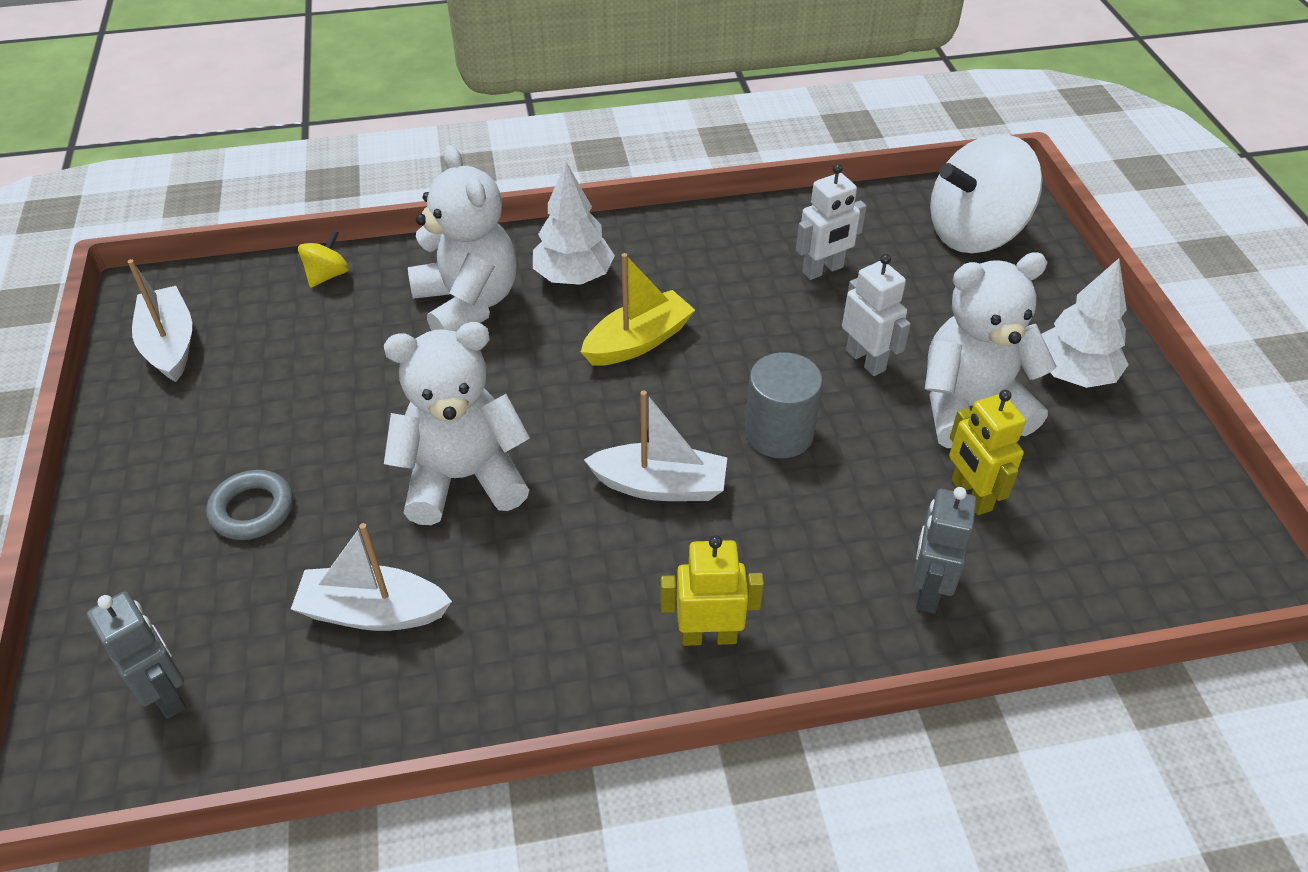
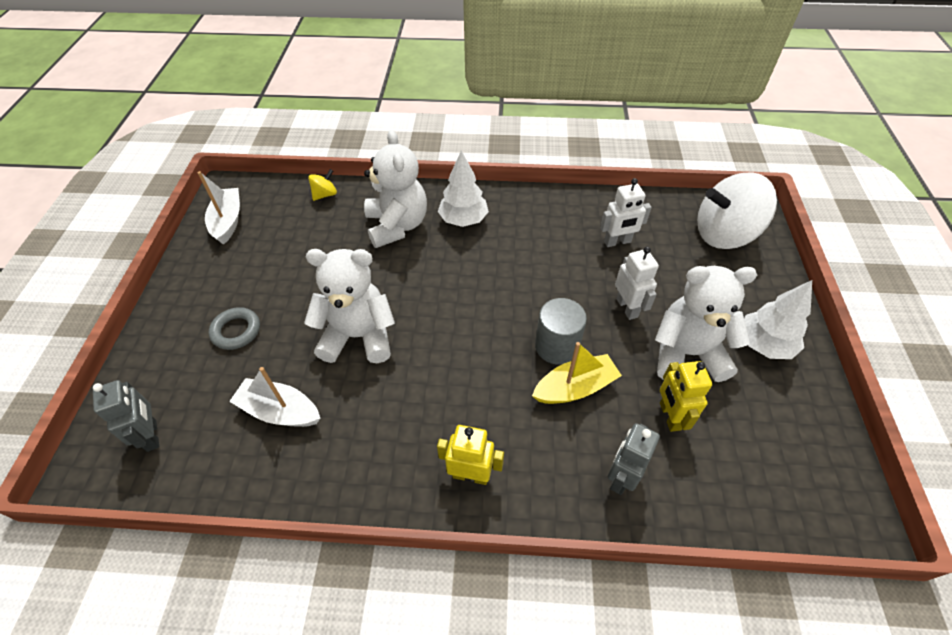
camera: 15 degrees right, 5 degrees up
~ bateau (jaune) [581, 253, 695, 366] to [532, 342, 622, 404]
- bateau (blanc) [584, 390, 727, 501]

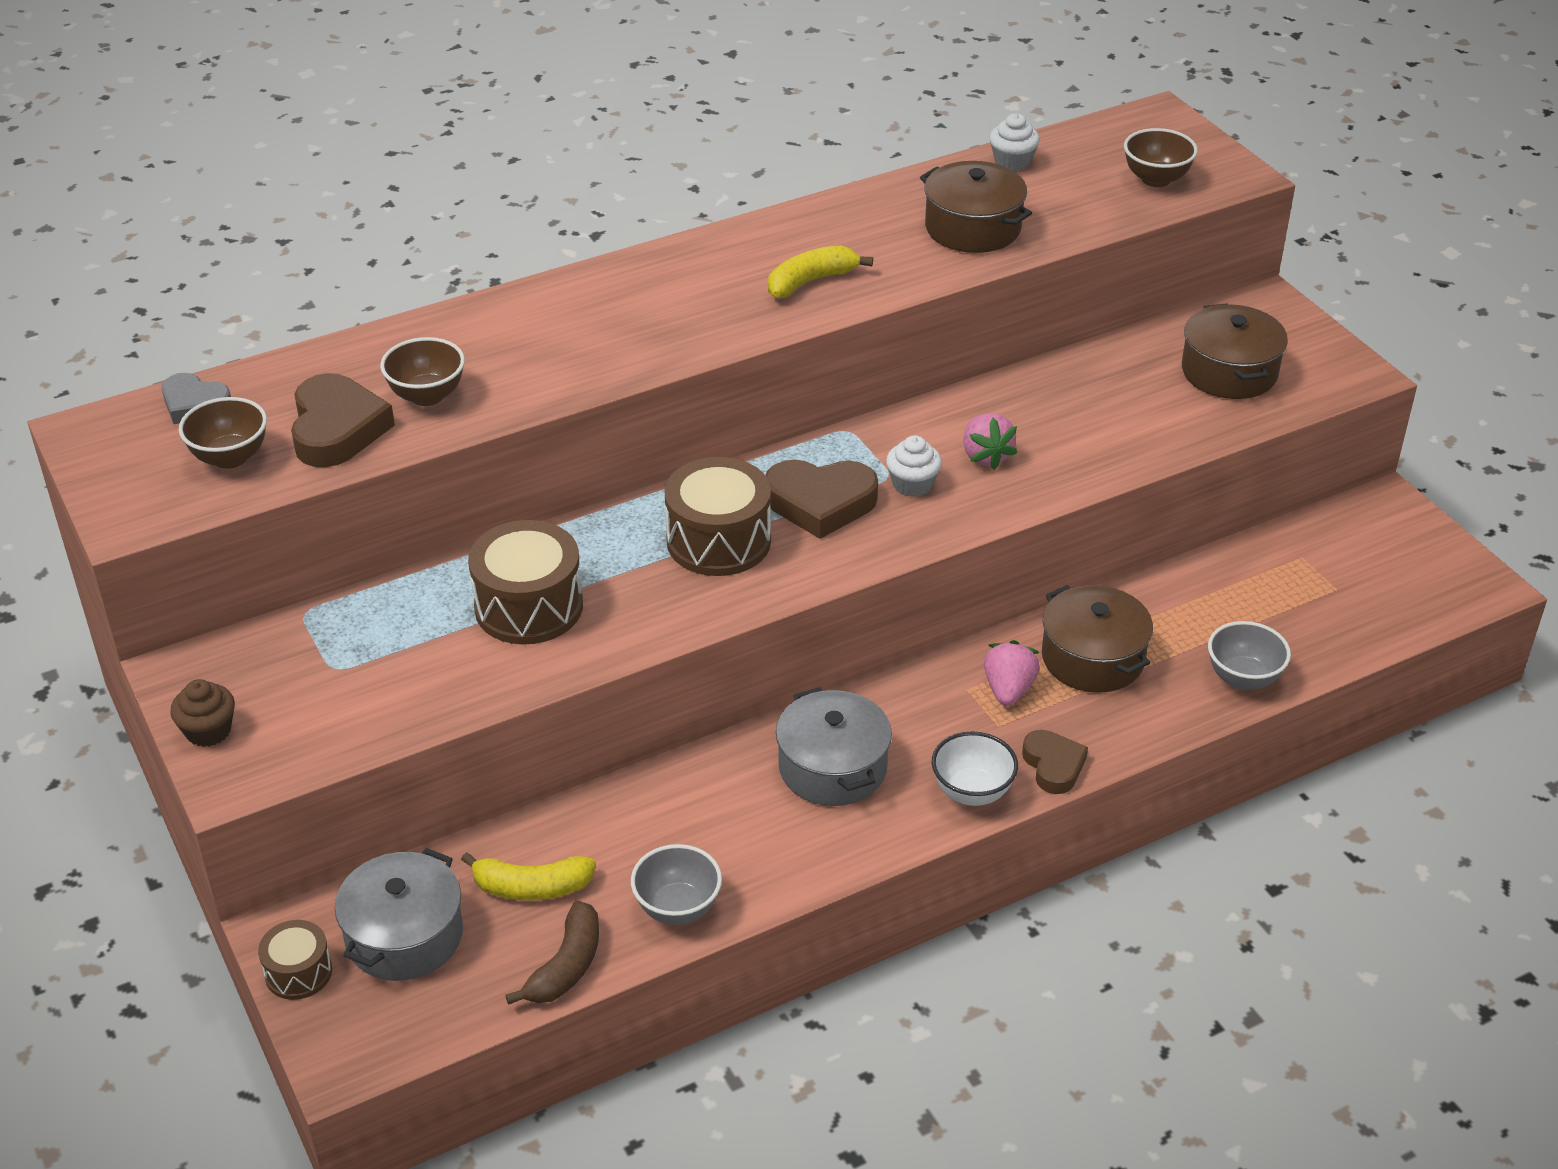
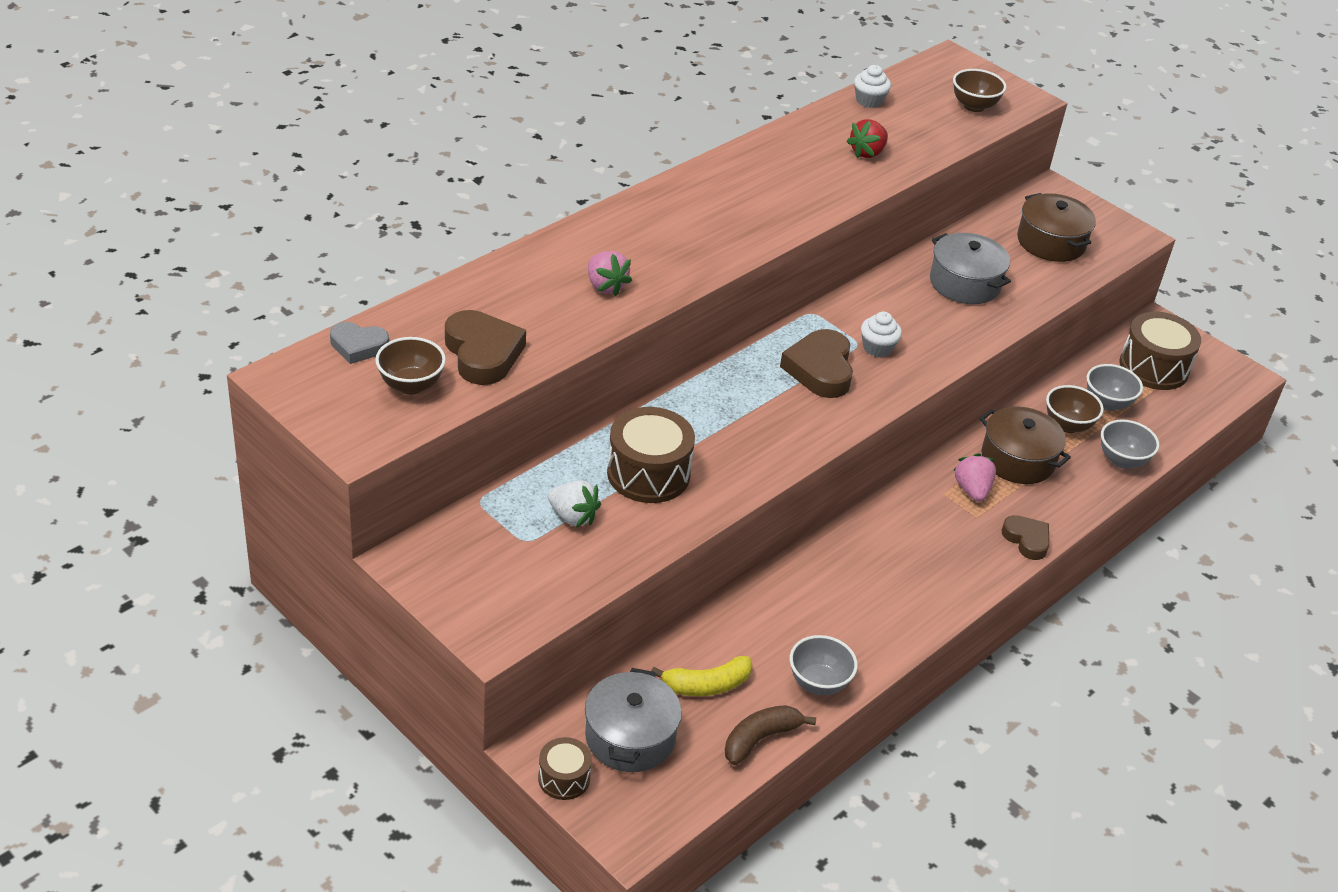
camera: 20 degrees left, 0 degrees up
+ fraise (blanc) [548, 480, 601, 527]
~ fraise (rose) [963, 413, 1017, 470] to [588, 251, 632, 296]
~ banane (marron) [505, 901, 599, 1005] = [725, 705, 816, 765] 135 degrees counterclockwise
~ cœur (marron) [765, 460, 878, 539] = [780, 329, 853, 398] 105 degrees clockwise
~ marmite (marron) [920, 161, 1032, 253] to fraise (rouge) [846, 119, 888, 158]
~ marmite (gris) [776, 687, 892, 806] to [930, 233, 1011, 304]
~ bol (marron) [380, 337, 465, 406] to [1046, 385, 1104, 433]
+ bol (gris) [1087, 364, 1143, 411]
~ tambour (marron) [664, 457, 771, 576] to [1119, 312, 1201, 390]
- muffin (marron) [170, 679, 235, 747]
- banane (jaune) [768, 245, 873, 298]
- bol (blanc) [932, 731, 1018, 806]

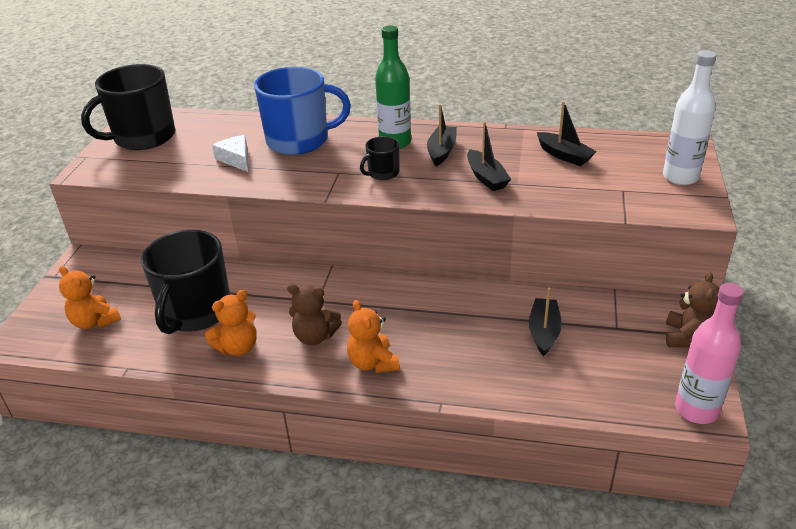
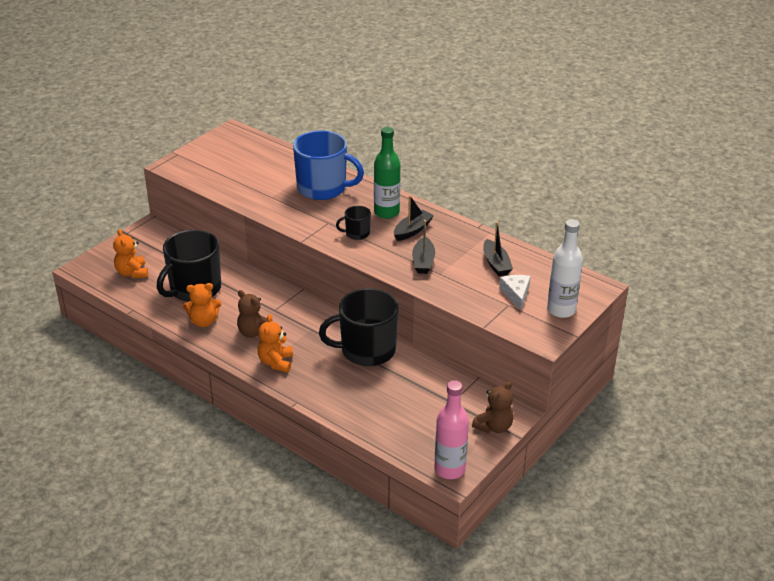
camera: 25 degrees right, 0 degrees up
~ tasse (noir) [81, 64, 175, 150] to [319, 288, 399, 366]
~ fromage (blanc) [212, 135, 248, 172] to [499, 275, 531, 311]
- bateau (noir) [529, 288, 562, 356]

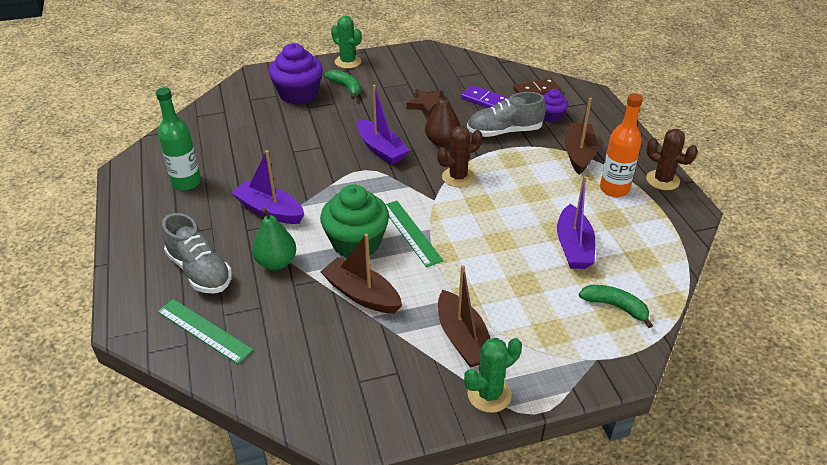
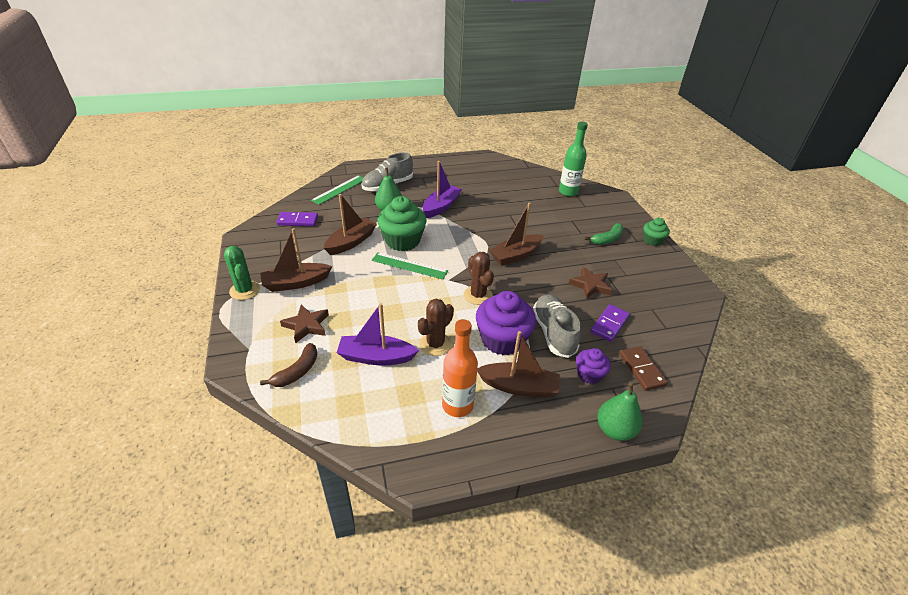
camera: 90 degrees right, 0 degrees up
~ banane (vert) [579, 285, 653, 328] to banane (marron) [260, 343, 317, 387]
+ domino (violet) [277, 212, 318, 226]
+ étoile (marron) [280, 305, 329, 343]
~ règle (vert) [385, 201, 443, 267] = [372, 252, 448, 279] 45 degrees clockwise
~ cactus (marron) [646, 129, 698, 190] to [418, 299, 454, 356]
~ muffin (violet) [269, 43, 323, 105] to [476, 291, 536, 355]
~ bateau (violet) [357, 85, 410, 165] to bateau (marron) [489, 202, 544, 265]
~ bouteille (vert) [156, 87, 201, 190] to [559, 122, 588, 197]
+ poire (vert) [597, 383, 643, 441]
~ cactus (vert) [331, 16, 362, 69] to muffin (vert) [643, 218, 670, 246]
- poire (marron) [425, 89, 460, 147]

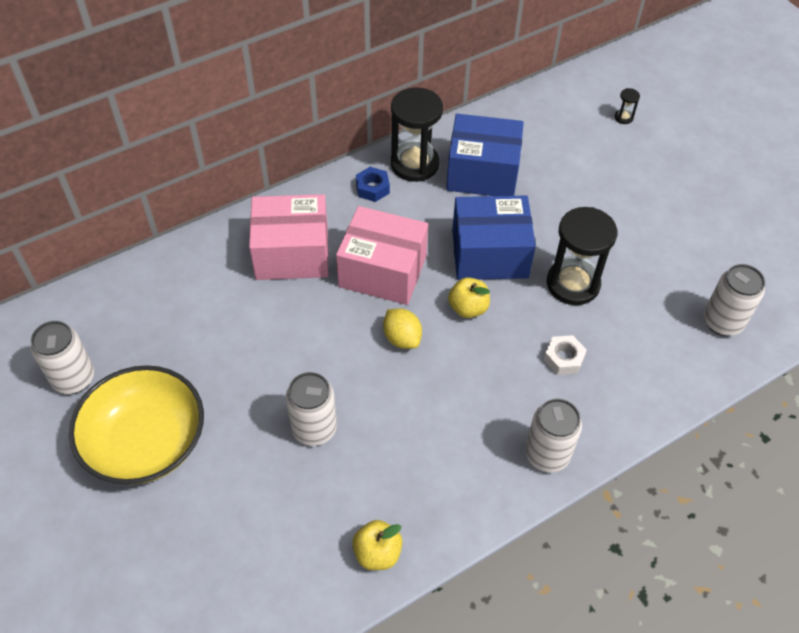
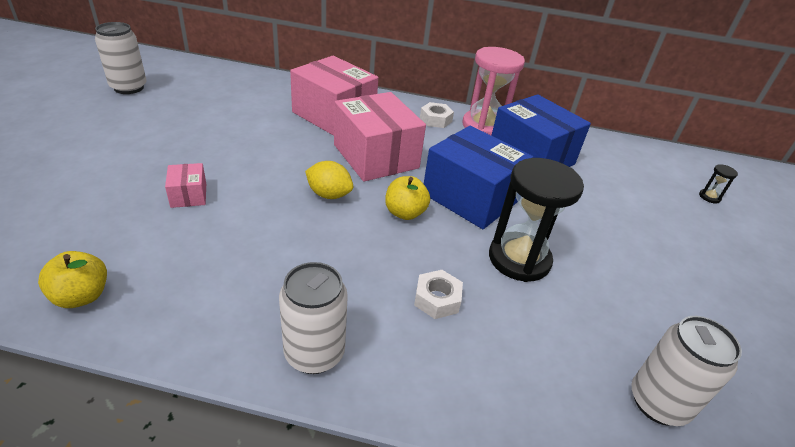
camera: 40 degrees right, 15 degrees down
~ canette (blanc) [286, 372, 337, 446] to boîte (rose) [165, 163, 206, 208]
~ citron (jaune) [383, 308, 422, 349] = [305, 161, 354, 199] 75 degrees counterclockwise
~ écrou (bleu) [356, 167, 390, 202] to écrou (blanc) [420, 102, 454, 128]
~ sablier (noir) [391, 88, 443, 182] to sablier (rose) [462, 47, 525, 135]
- bol (jaune) [69, 365, 204, 484]

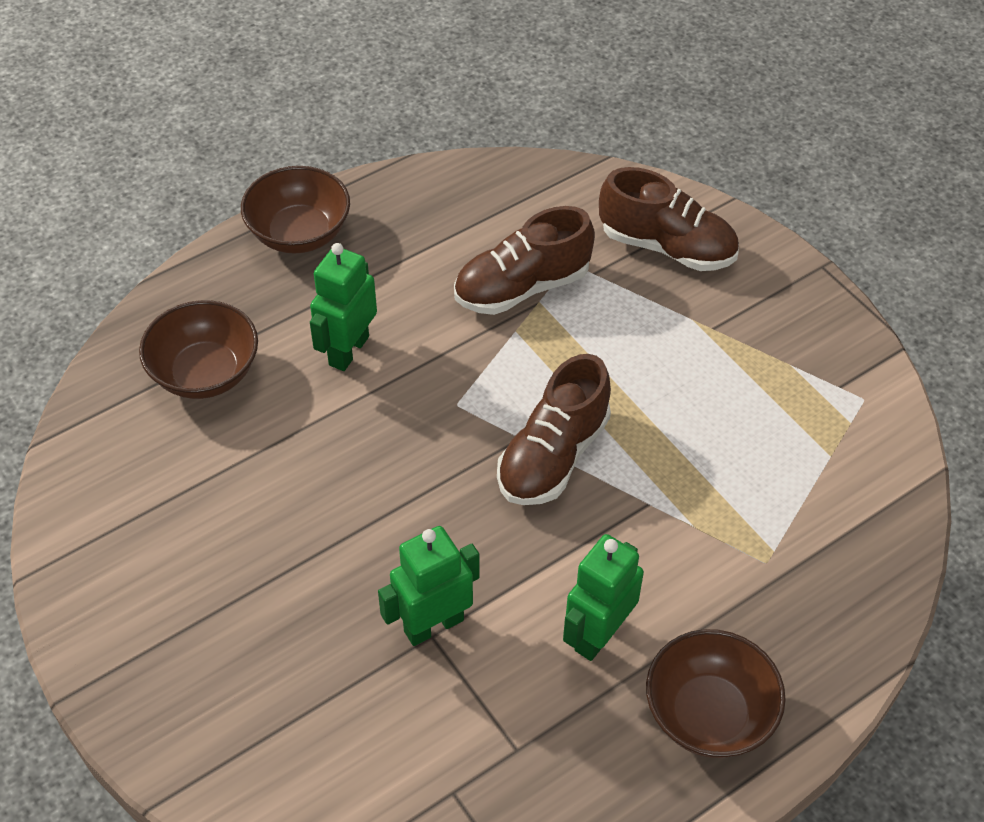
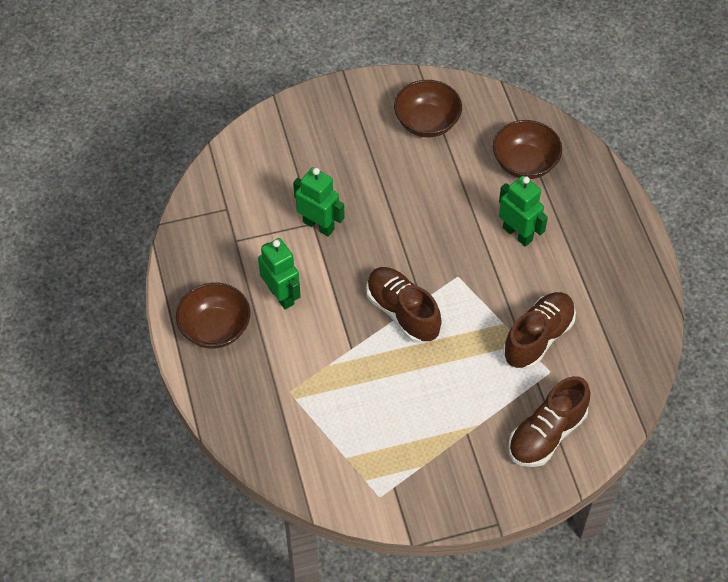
camera: 110 degrees right, 5 degrees up
~ robot (vert) [378, 526, 479, 646] = [293, 167, 345, 237] 45 degrees counterclockwise
~ bol (marron) [241, 166, 350, 254] to [394, 80, 462, 137]
~ chaussure (marron) [454, 206, 595, 315] = [503, 292, 576, 369] 45 degrees clockwise

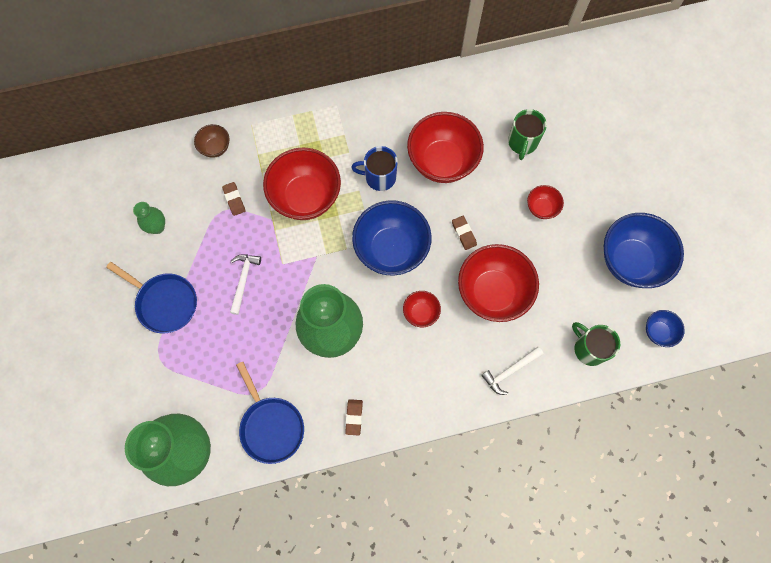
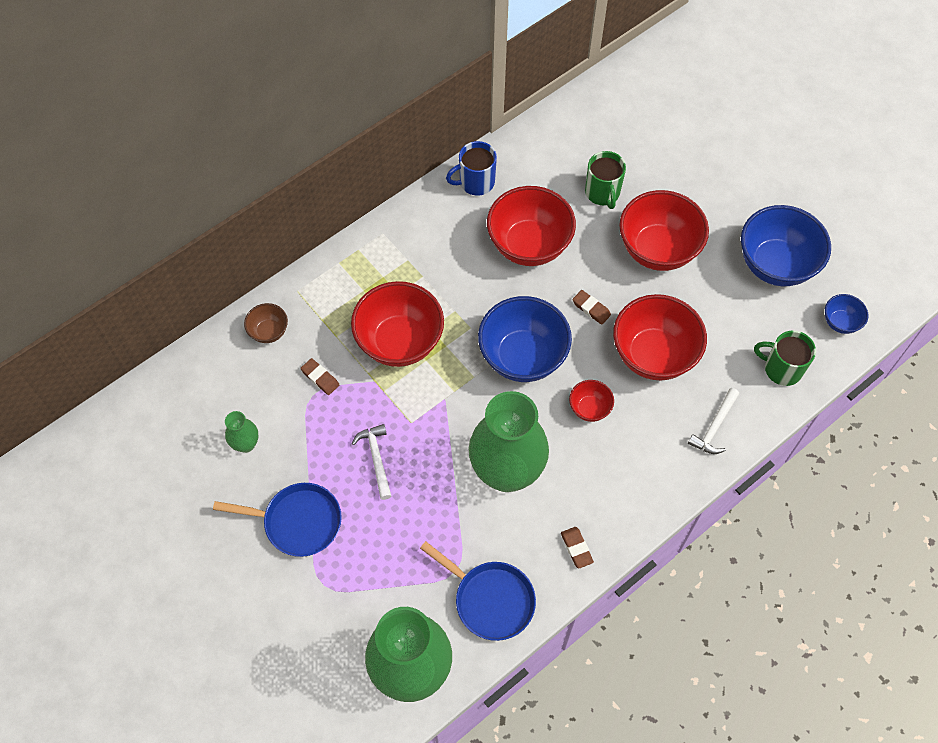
camera: 25 degrees left, 10 degrees down
~ tasse (bleu) [351, 146, 398, 191] to [446, 141, 497, 196]
~ bol (rouge) [527, 185, 564, 219] = [619, 190, 709, 271] x2.09

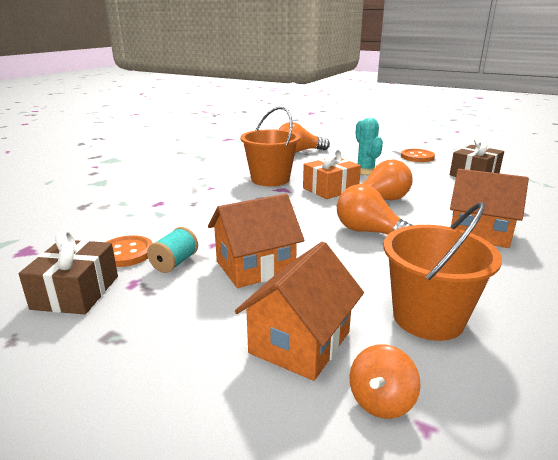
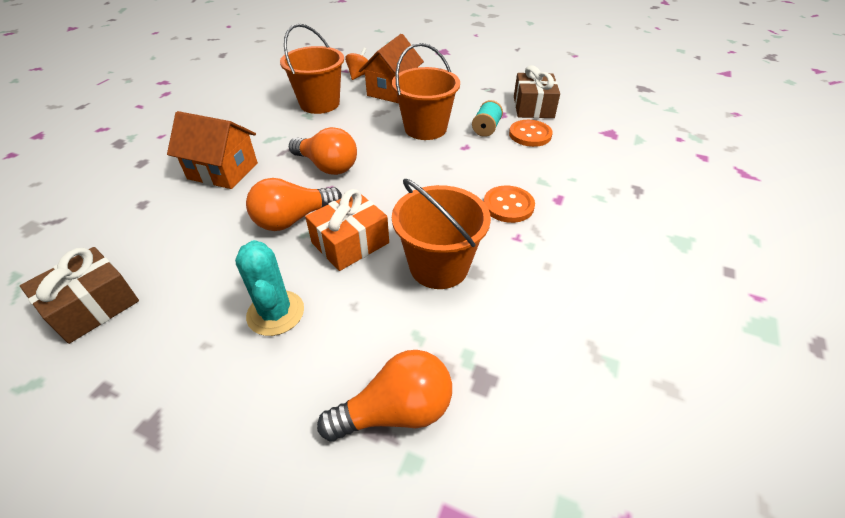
camera: 175 degrees right, 20 degrees up
~ maison (orange) [208, 193, 304, 288] to seau (orange) [392, 43, 460, 140]
~ bouton (orange) [401, 149, 435, 162] to [484, 185, 535, 223]

